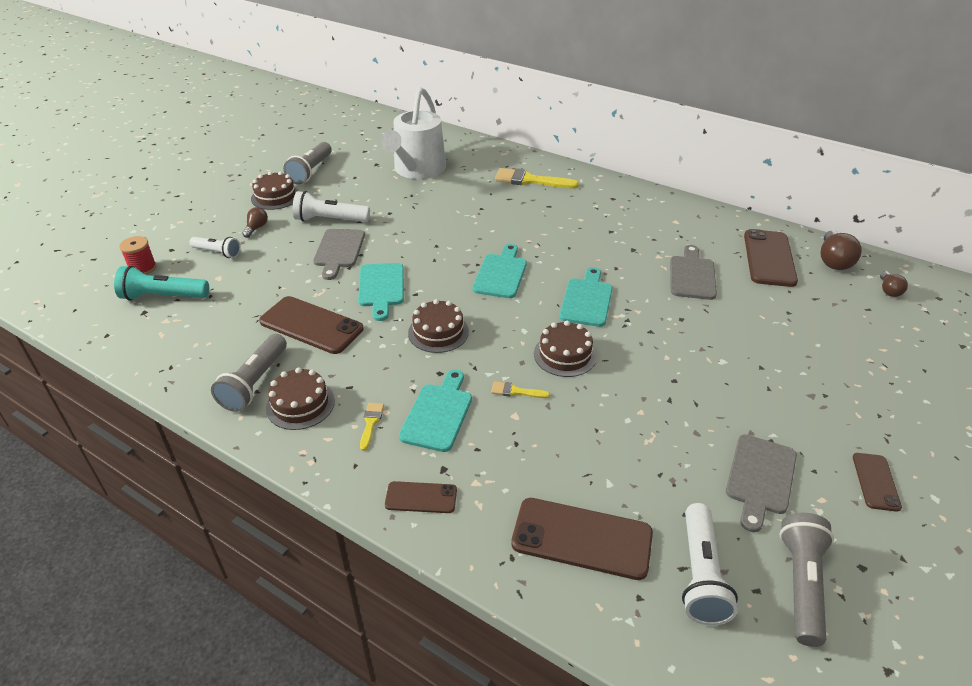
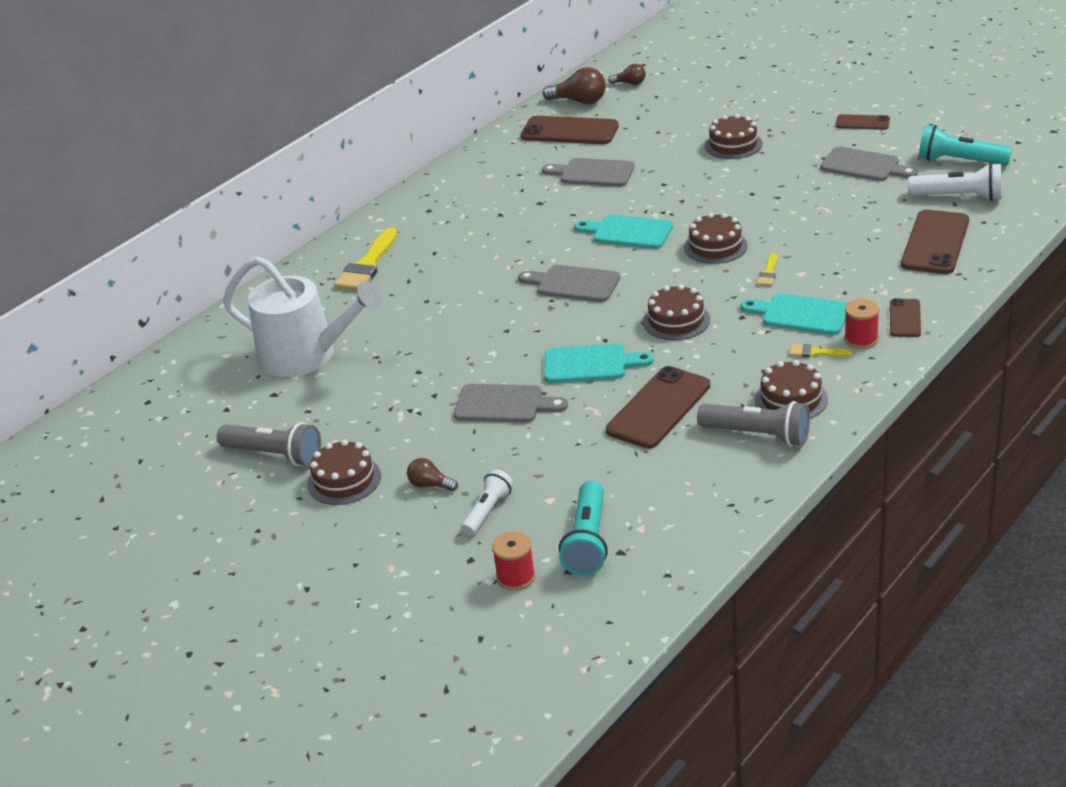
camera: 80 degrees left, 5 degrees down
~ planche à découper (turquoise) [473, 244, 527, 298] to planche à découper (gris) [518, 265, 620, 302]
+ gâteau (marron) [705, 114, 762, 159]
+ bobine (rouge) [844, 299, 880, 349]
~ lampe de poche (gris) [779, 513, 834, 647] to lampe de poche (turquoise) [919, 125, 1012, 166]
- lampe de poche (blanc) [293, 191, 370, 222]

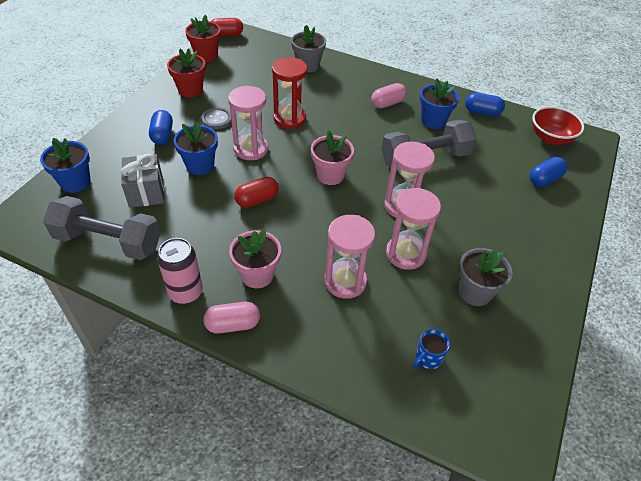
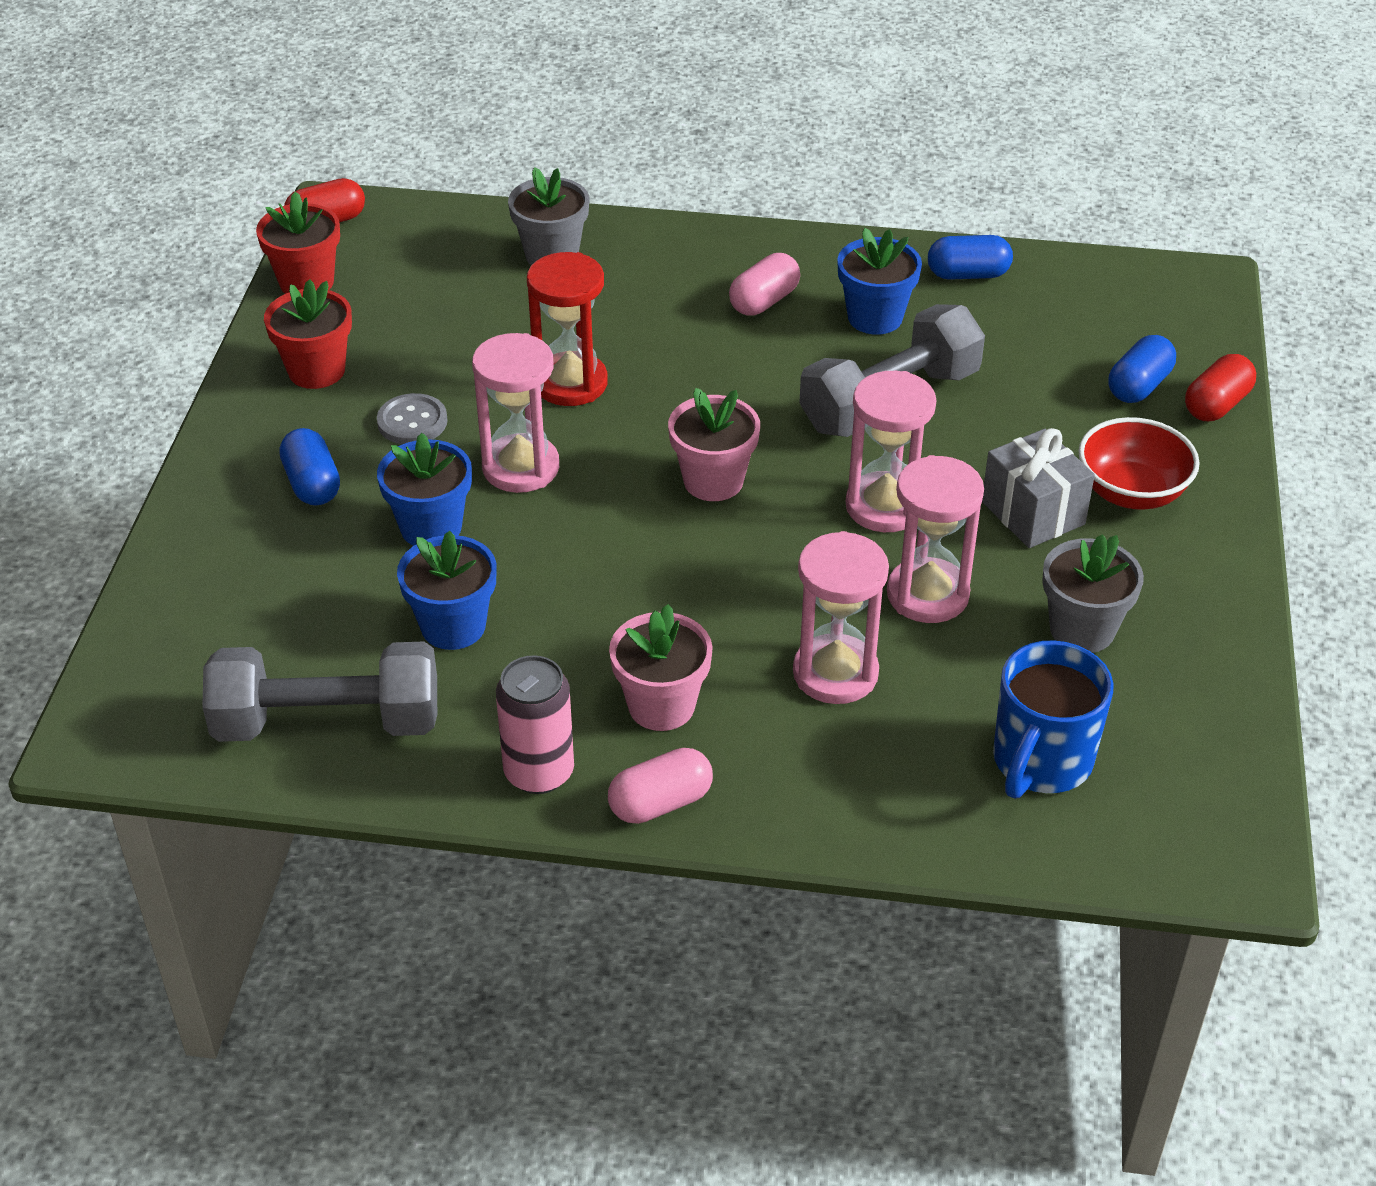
camera: 15 degrees left, 5 degrees down
~ pot de fleurs (bleu) [40, 138, 91, 193] to [397, 531, 497, 650]
~ cadeau (gris) [121, 154, 164, 208] to [982, 428, 1095, 548]
~ tasse (bleu) [413, 329, 450, 369] = [993, 640, 1114, 799] x1.93
~ bol (rouge) [532, 106, 584, 145] to [1078, 417, 1200, 510]
~ gélule (rouge) [234, 177, 279, 208] to [1185, 354, 1256, 421]

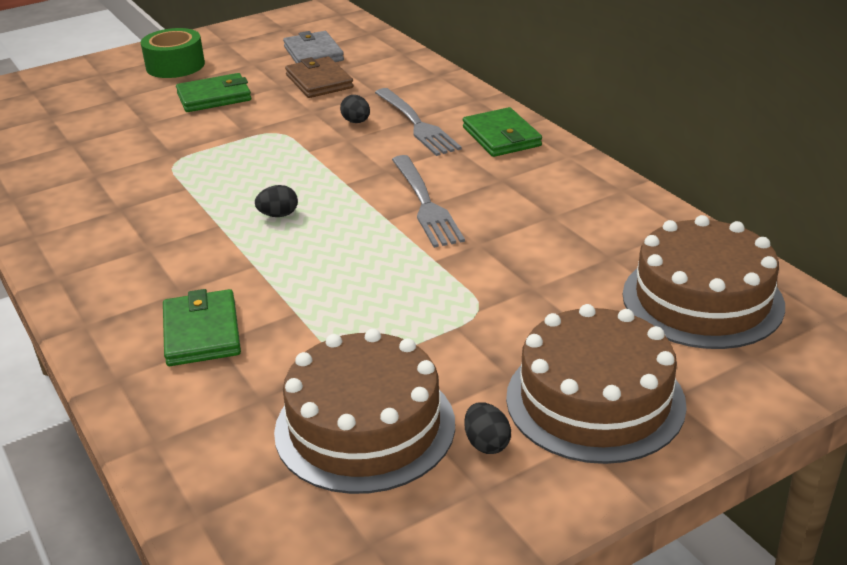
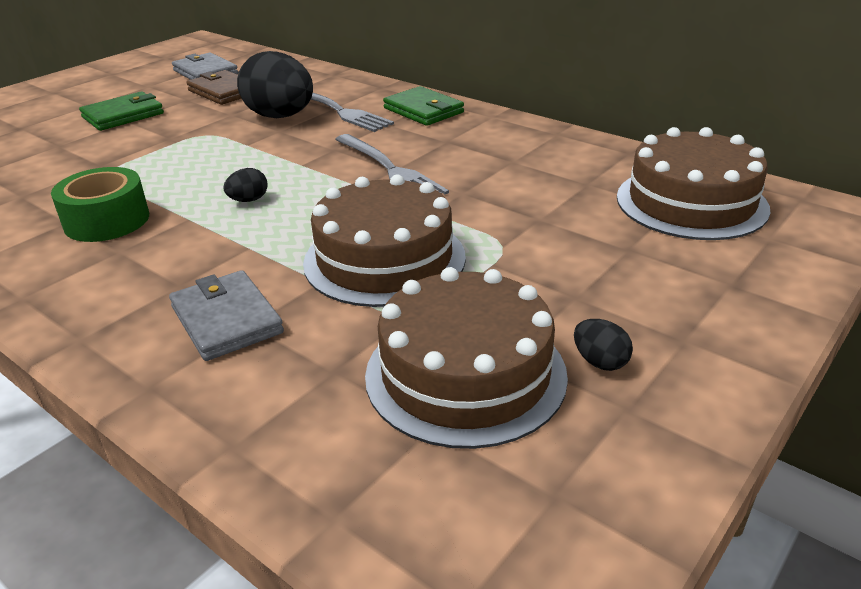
camera: 20 degrees left, 0 degrees up
~ ruban adhésif (vert) [141, 28, 205, 78] to [51, 167, 149, 242]
~ portefeuille (vert) [163, 289, 241, 366] to portefeuille (gris) [169, 270, 284, 361]
~ œuf (noir) [340, 95, 370, 123] = [237, 51, 313, 118] x2.38
~ gâteau (marron) [506, 304, 687, 464] to [303, 175, 466, 307]

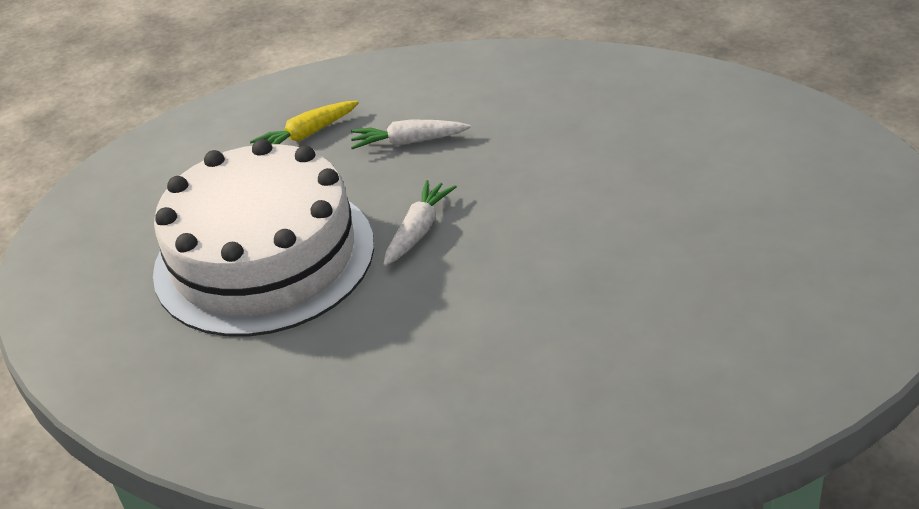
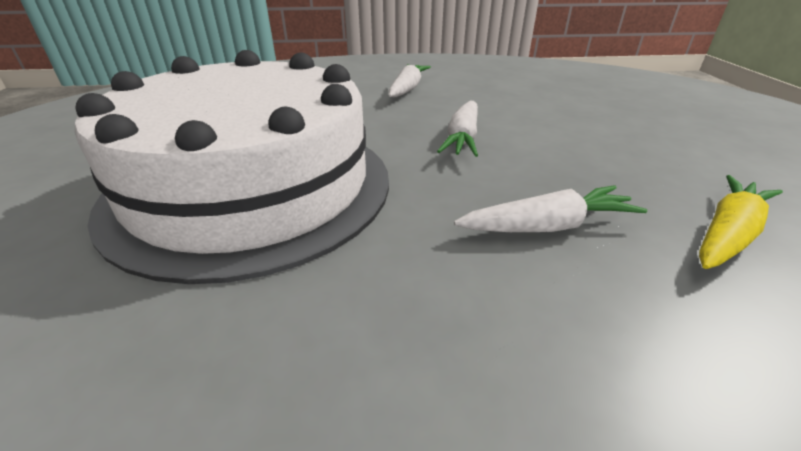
camera: 165 degrees right, 5 degrees down
~ gâteau (blanc) [153, 139, 374, 337] to [75, 50, 389, 284]
+ carotte (blanc) [388, 64, 431, 98]

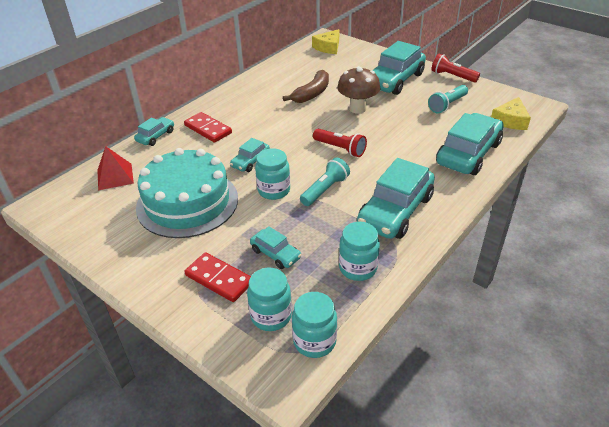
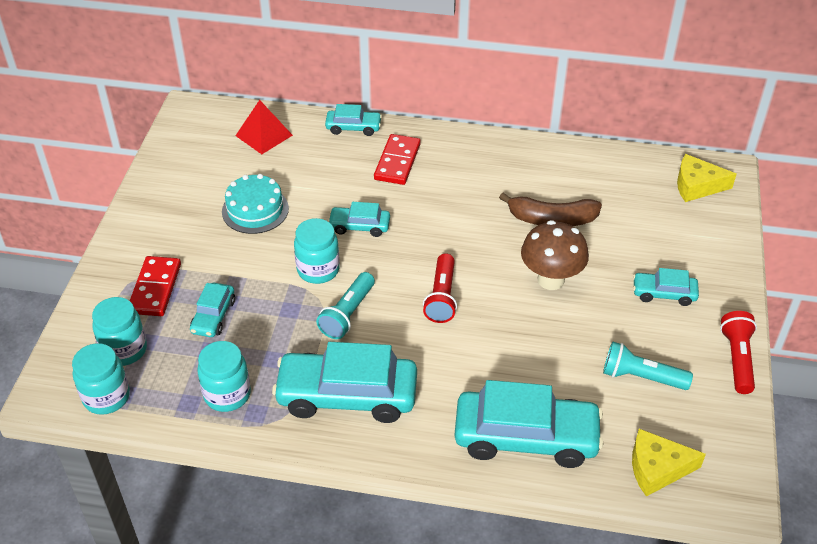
camera: 60 degrees right, 5 degrees up
~ gâteau (turquoise) [136, 148, 238, 238] = [222, 174, 289, 234] x0.54
~ lampe de poche (turquoise) [300, 158, 350, 206] = [316, 272, 375, 339] 105 degrees clockwise
~ voiture (turquoise) [372, 41, 426, 95] = [633, 268, 699, 306] x0.50

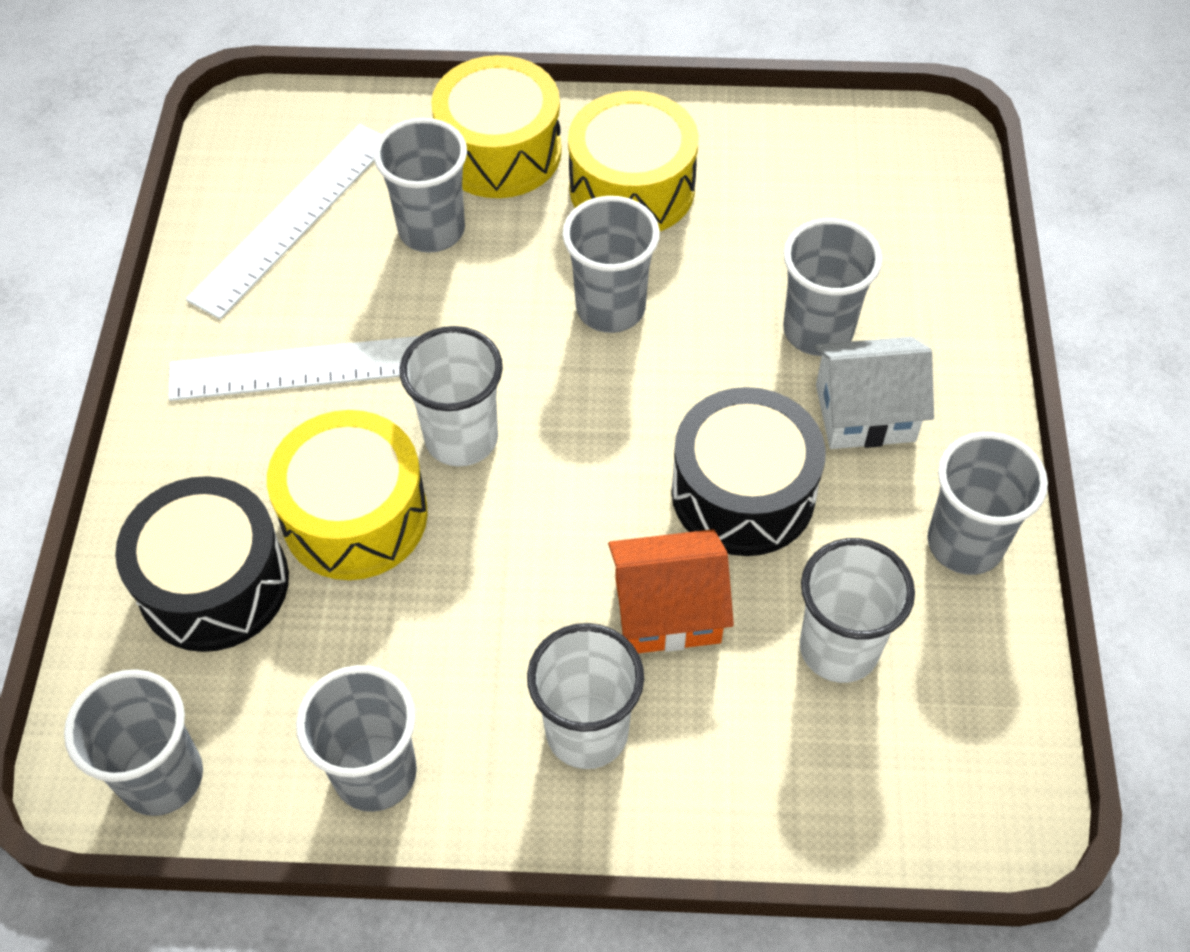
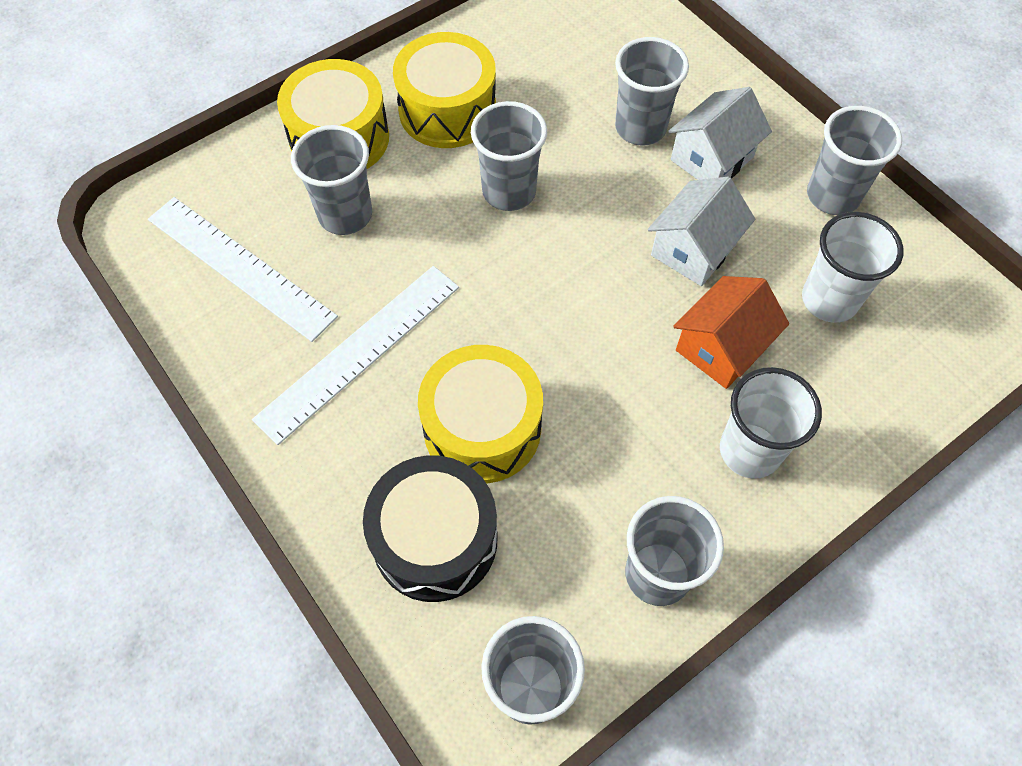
camera: 40 degrees left, 5 degrees up
~ règle (blanc) [186, 124, 382, 319] = [148, 197, 338, 342] 45 degrees counterclockwise
~ tambour (noir) [671, 387, 826, 556] to maison (blanc) [648, 177, 755, 286]
- gobelet (blanc) [400, 326, 503, 467]

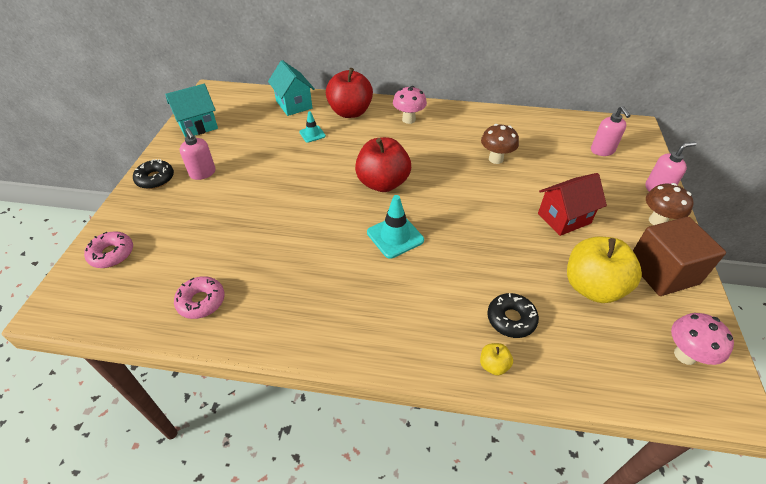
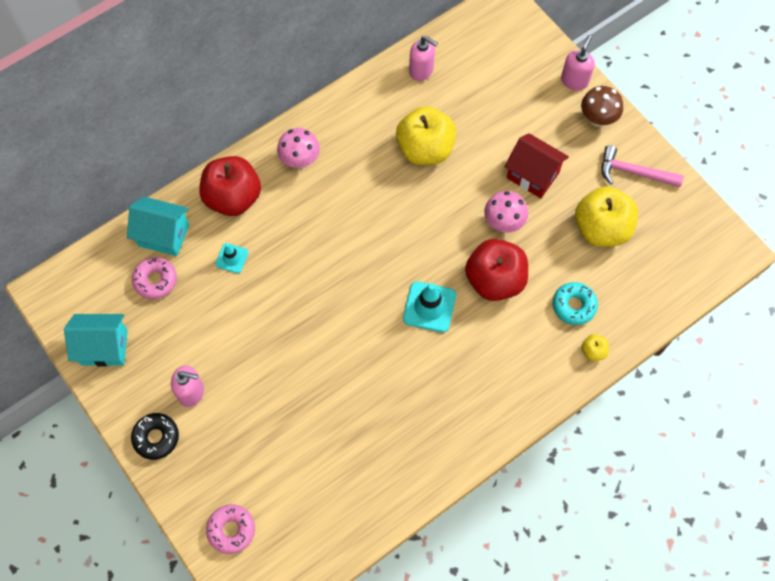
camera: 45 degrees left, 20 degrees up
~ maison (turquoise) [165, 84, 218, 137] = [64, 314, 128, 366] 75 degrees clockwise
~ beignet (rose) [174, 276, 225, 319] to [132, 257, 177, 299]
~ champignon (marron) [481, 124, 519, 164] to pomme (jaune) [396, 106, 456, 165]
~ distributeur de savon (rose) [591, 106, 631, 156] to [409, 36, 438, 81]
~ pomme (rouge) [355, 137, 411, 192] to [465, 239, 528, 301]
~ champignon (rose) [671, 313, 734, 365] to [484, 191, 528, 232]
~ maison (rouge) [538, 173, 607, 236] = [505, 133, 569, 198] 75 degrees counterclockwise
~ beignet (noir) [487, 293, 539, 338] to beignet (turquoise) [553, 282, 598, 325]
~ cube (marron) [633, 216, 726, 296] to marteau (rose) [601, 145, 684, 187]

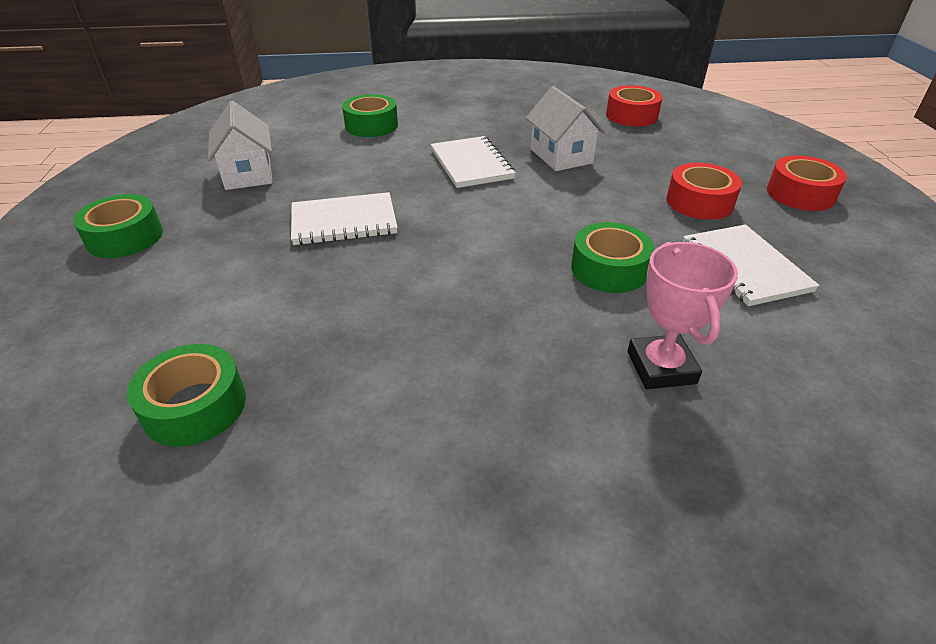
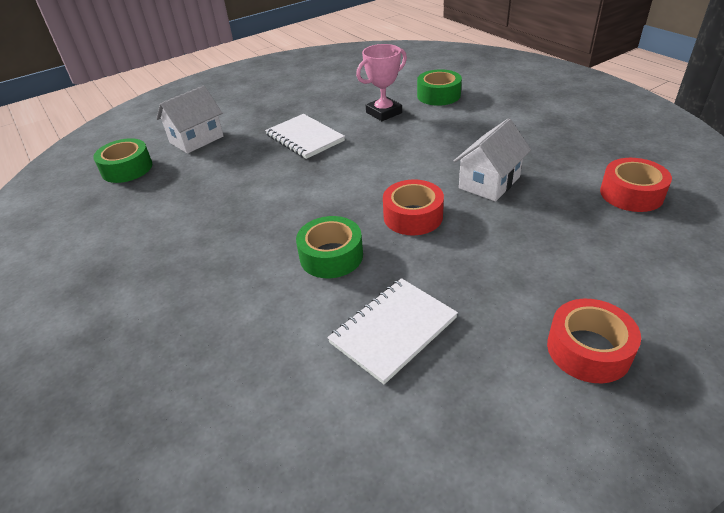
camera: 65 degrees right, 0 degrees up
~ maison (blanc) [208, 101, 273, 190] to [156, 85, 224, 154]
~ trophée (rose) [627, 242, 738, 389] to [356, 44, 407, 121]
~ ruban adhésif (rouge) [666, 163, 742, 220] to [383, 180, 444, 235]
- ruban adhésif (vert) [73, 194, 163, 258]
- carnet (blanc) [431, 136, 516, 188]

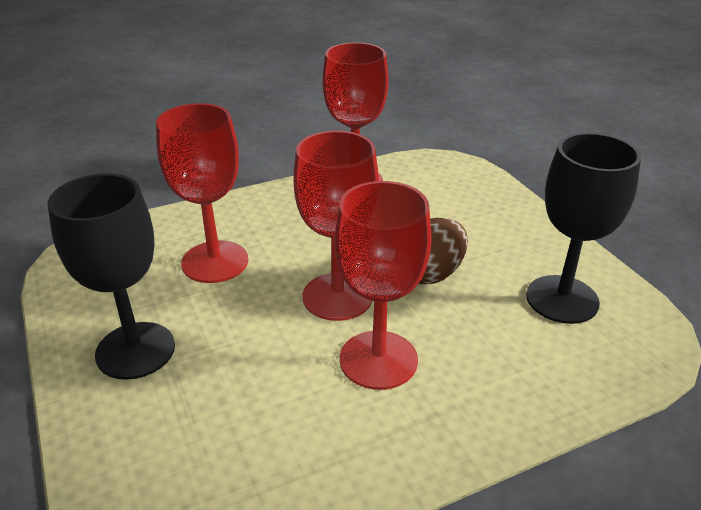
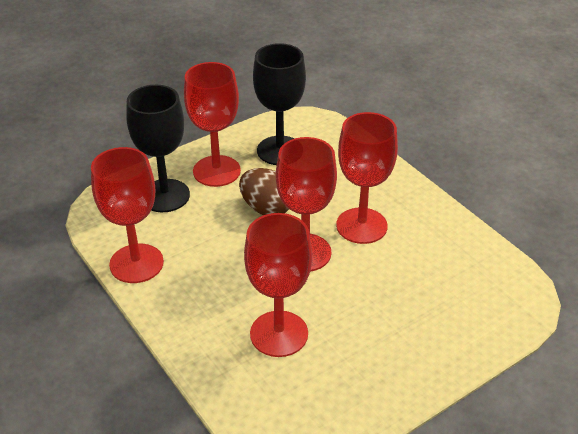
camera: 100 degrees left, 5 degrees up
~ verre à pied (noir) [48, 173, 175, 380] to [126, 85, 190, 212]
+ verre à pied (rouge) [184, 62, 241, 187]

